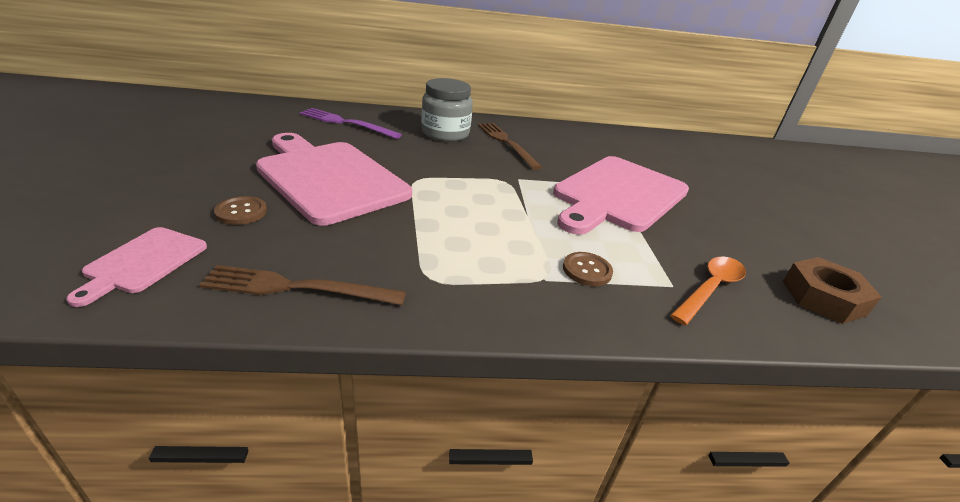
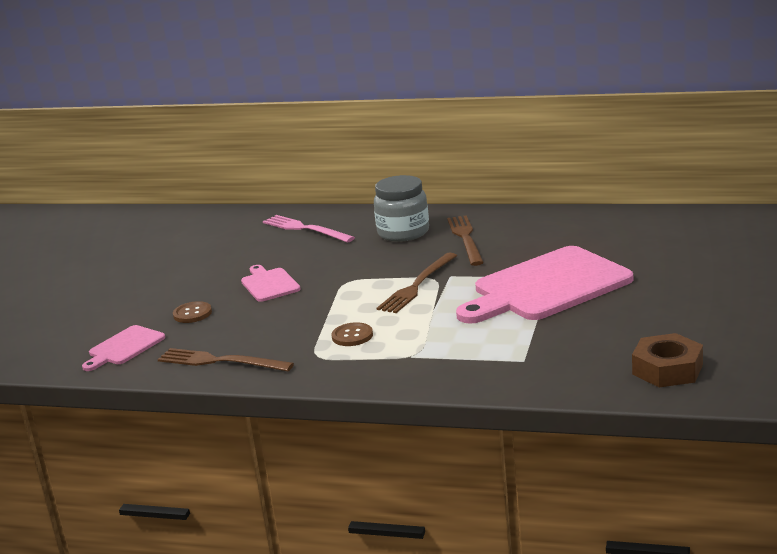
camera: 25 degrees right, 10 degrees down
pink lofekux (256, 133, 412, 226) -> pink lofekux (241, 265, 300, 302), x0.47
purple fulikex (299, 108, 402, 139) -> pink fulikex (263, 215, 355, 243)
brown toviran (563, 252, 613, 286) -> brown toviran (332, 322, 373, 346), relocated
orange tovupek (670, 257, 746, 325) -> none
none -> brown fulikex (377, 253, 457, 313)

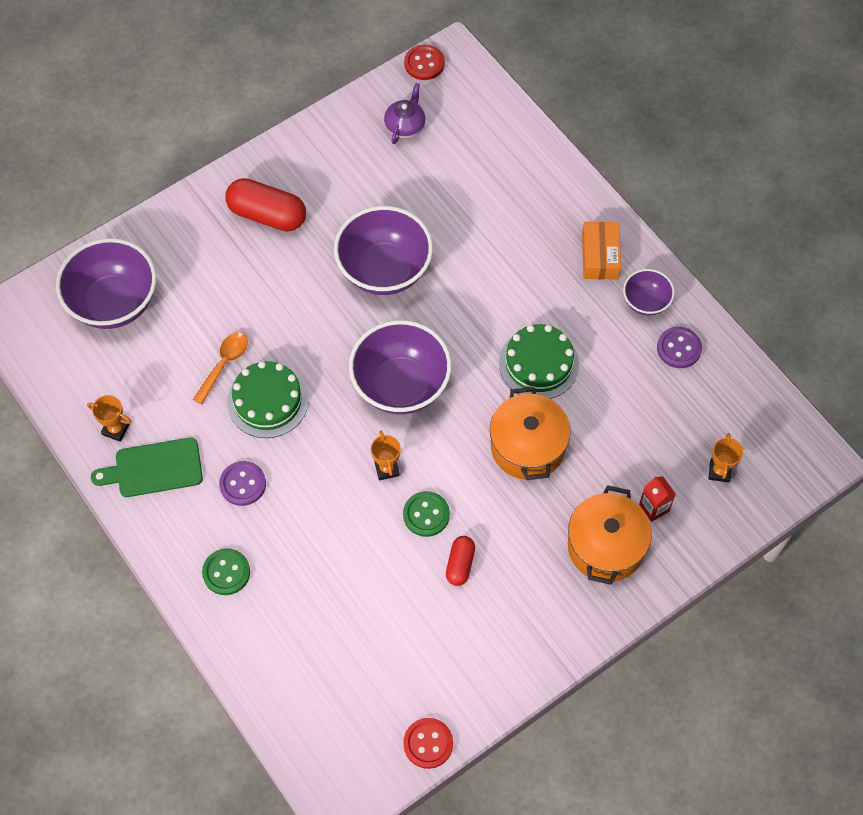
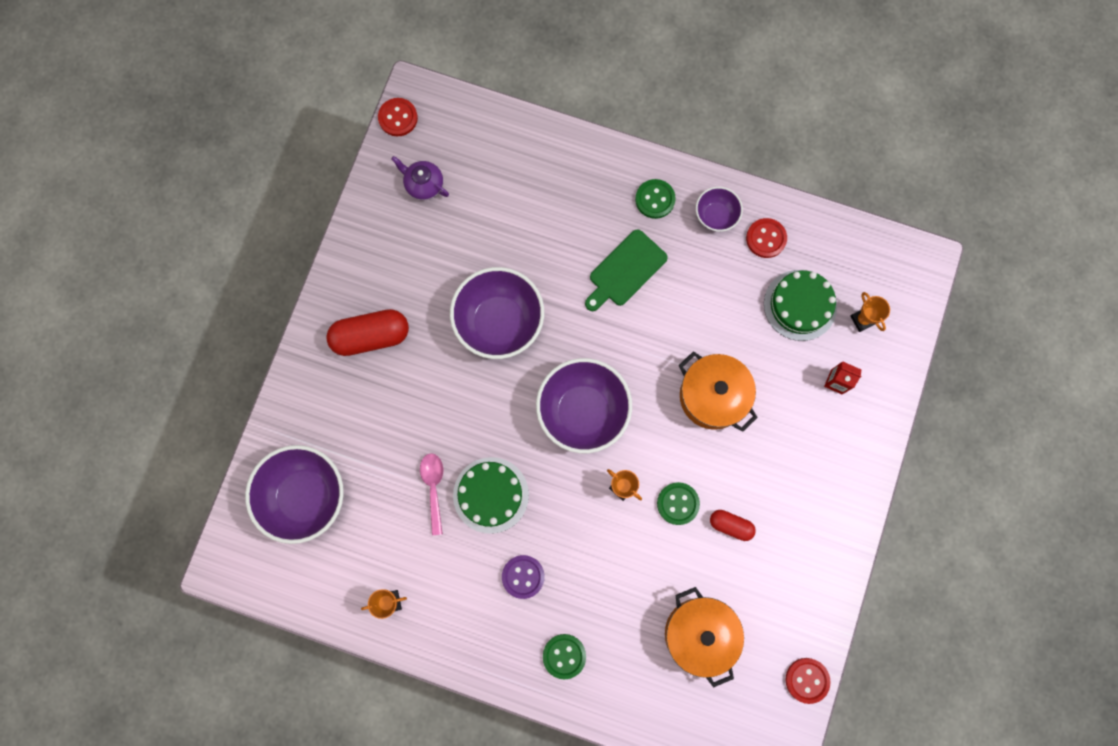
camera: 35 degrees left, 15 degrees up
green lofekux (91, 437, 203, 497) -> green lofekux (585, 229, 668, 311), relocated
orange tovupek (193, 332, 248, 404) -> pink tovupek (420, 453, 443, 535)
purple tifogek (384, 83, 425, 144) -> purple tifogek (391, 156, 449, 200), 45 degrees counterclockwise
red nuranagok (446, 536, 475, 586) -> red nuranagok (710, 510, 756, 541), 45 degrees counterclockwise
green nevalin (499, 324, 579, 399) -> green nevalin (764, 270, 837, 341), relocated
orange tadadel (568, 485, 652, 585) -> orange tadadel (665, 587, 744, 688), relocated
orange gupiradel (582, 222, 621, 279) -> green toviran (635, 179, 676, 219)
purple toviran (657, 327, 702, 368) -> red toviran (746, 218, 787, 258)

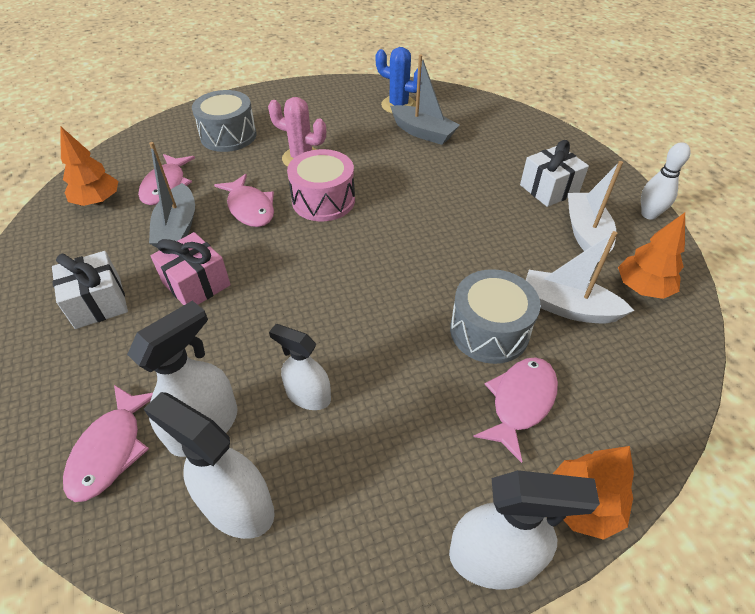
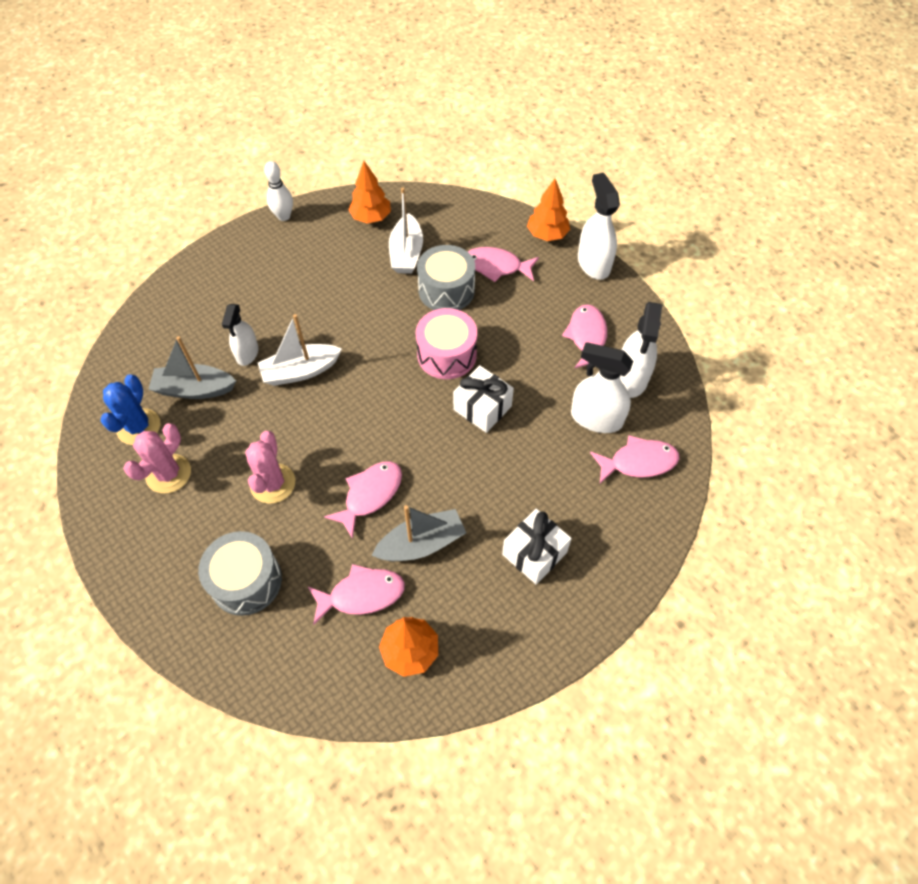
camera: 110 degrees left, 10 degrees up
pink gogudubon (151, 232, 231, 305) -> none
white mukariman (269, 324, 331, 410) -> white mukariman (222, 304, 259, 366), relocated
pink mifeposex (287, 149, 355, 221) -> pink mifeposex (416, 308, 477, 379), relocated
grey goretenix (390, 55, 460, 145) -> grey goretenix (148, 336, 236, 399), 105 degrees counterclockwise
white gogudubon (520, 140, 589, 207) -> white gogudubon (453, 365, 514, 433), relocated
white goretenix (568, 161, 623, 263) -> white goretenix (258, 314, 342, 386), relocated
none -> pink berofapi (123, 423, 191, 494)
none -> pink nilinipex (562, 304, 607, 369)

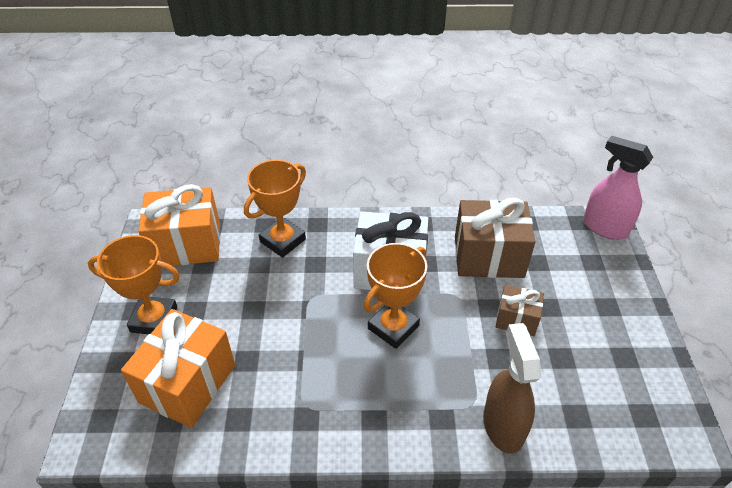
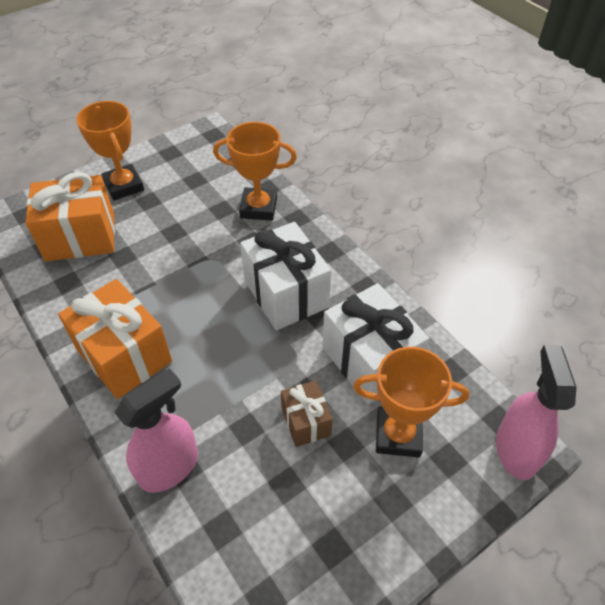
camera: 55 degrees right, 5 degrees up
orange gogudubon (138, 184, 220, 266) -> orange gogudubon (58, 279, 172, 399), relocated
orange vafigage (364, 243, 427, 349) -> orange vafigage (353, 347, 469, 457), relocated
brown gogudubon (455, 198, 535, 278) -> white gogudubon (322, 283, 429, 404)
brown mukariman (483, 323, 541, 454) -> pink mukariman (114, 368, 198, 493)

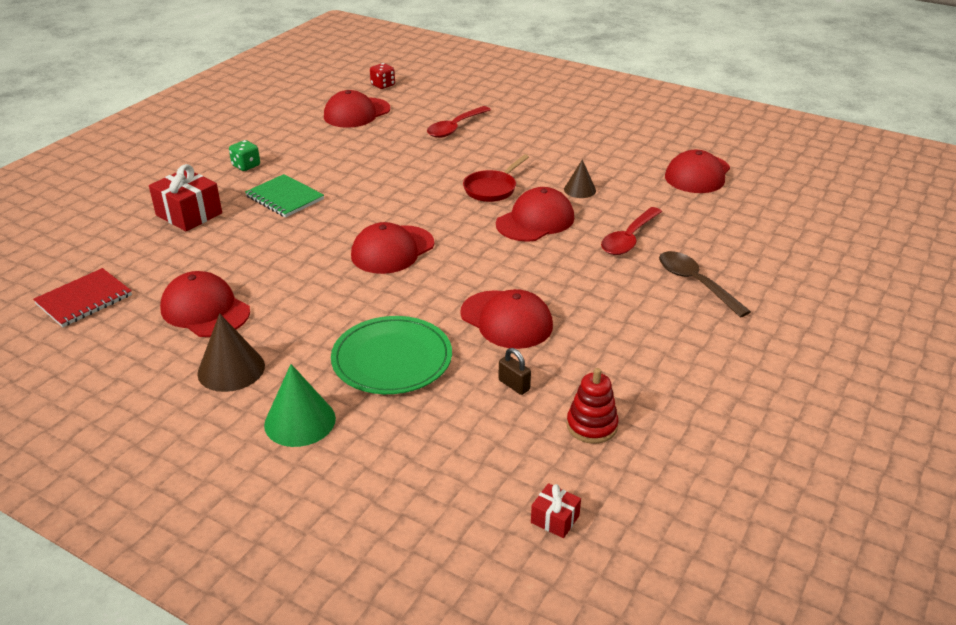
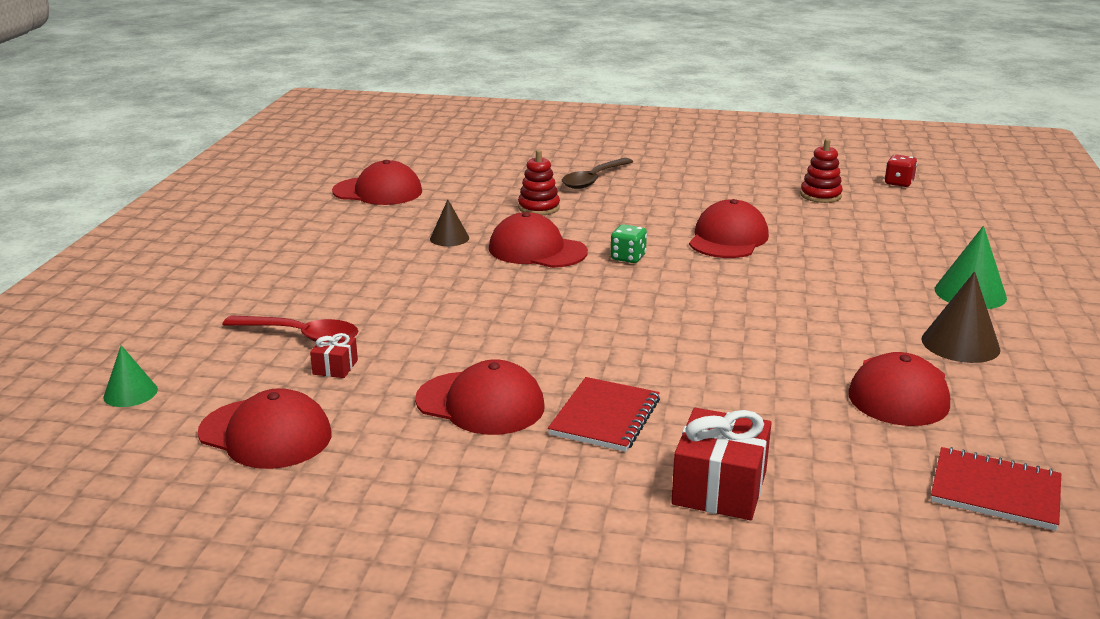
camera: 110 degrees left, 10 degrees down
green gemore (229, 140, 260, 171) -> green gemore (611, 224, 647, 263), relocated
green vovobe (245, 174, 324, 218) -> red vovobe (548, 377, 660, 452)
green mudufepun (331, 316, 452, 394) -> none
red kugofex (351, 222, 434, 274) -> red kugofex (415, 359, 545, 435), relocated
red gemore (370, 63, 395, 89) -> red gemore (884, 155, 917, 187), relocated
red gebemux (463, 154, 529, 202) -> none
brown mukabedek (498, 348, 531, 395) -> none
red gogudubon (531, 483, 581, 538) -> red gogudubon (310, 333, 358, 378), relocated
red tovupek (601, 207, 662, 255) -> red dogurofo (518, 150, 560, 215)
none -> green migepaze (103, 345, 158, 407)

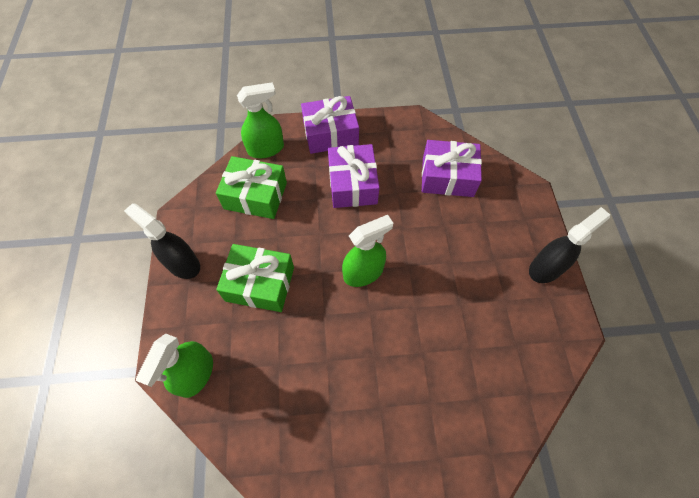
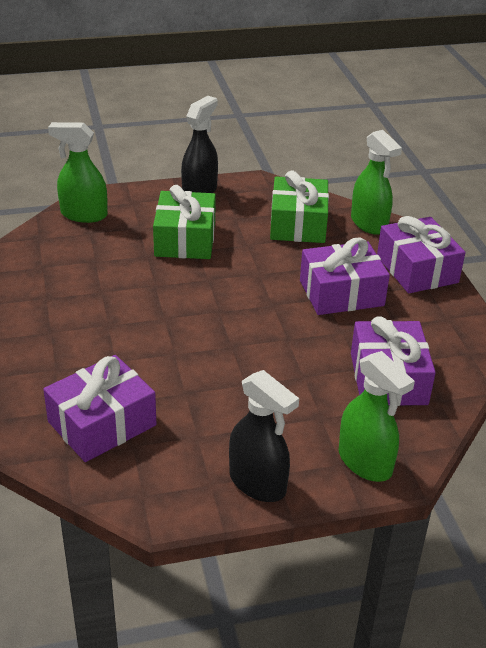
camera: 80 degrees right, 25 degrees down
green mukariman (342, 215, 393, 287) -> green mukariman (339, 351, 415, 482), relocated
none -> purple gogudubon (43, 355, 156, 462)

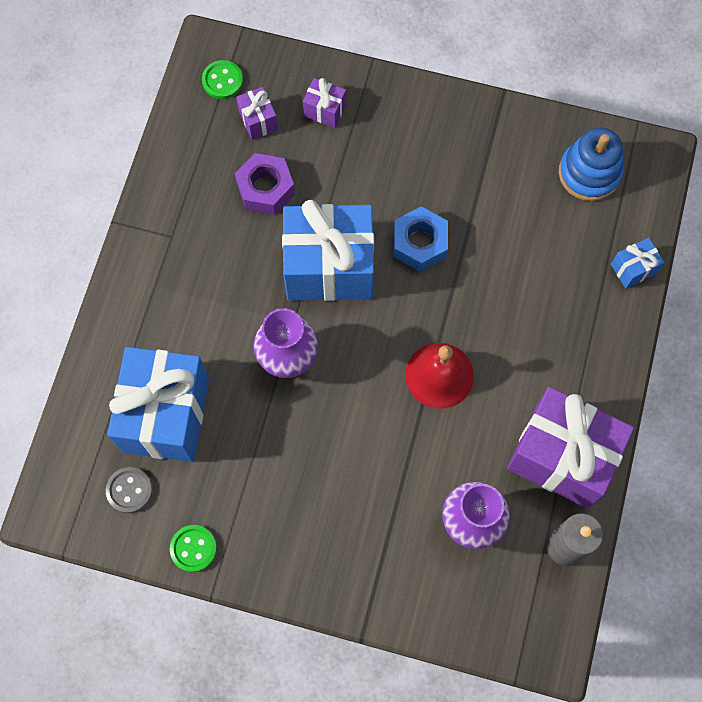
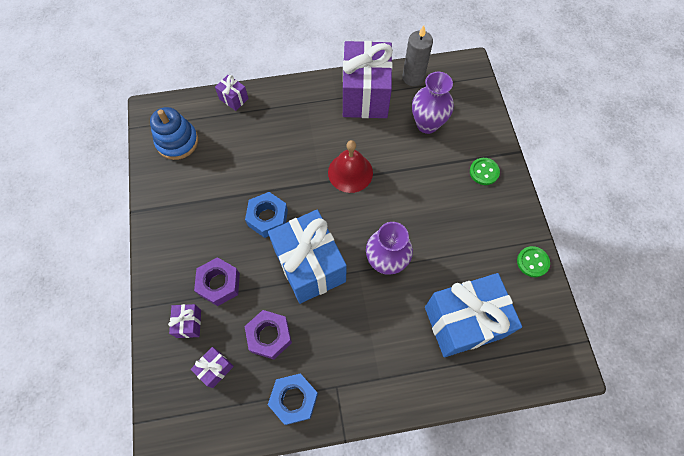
camera: 115 degrees left, 5 degrees down
grey toviran (106, 467, 153, 513) -> none
green toviran (202, 60, 243, 99) -> green toviran (470, 158, 500, 185), relocated
blue gogudubon (611, 238, 664, 289) -> purple gogudubon (215, 75, 249, 111)
none -> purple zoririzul (194, 257, 240, 306)
none -> blue zoririzul (268, 373, 318, 425)

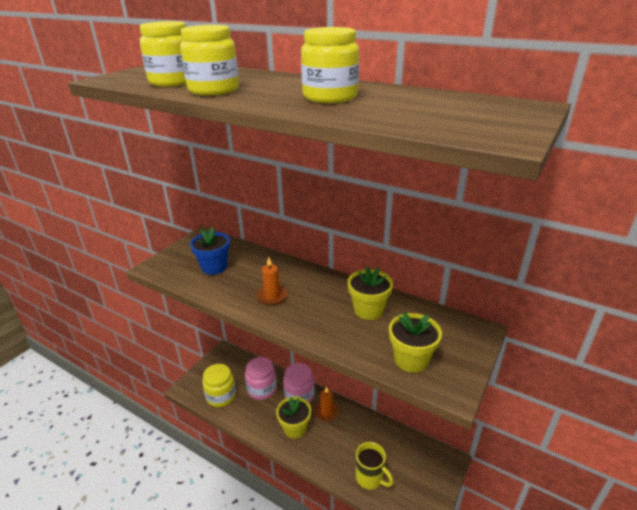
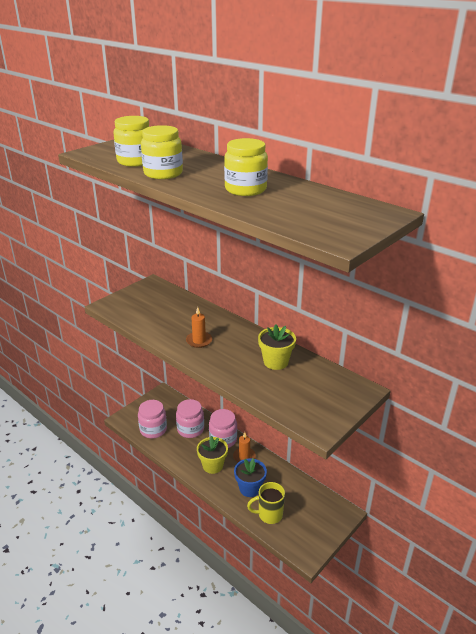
camera: 10 degrees right, 0 degrees up
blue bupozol (190, 227, 230, 275) -> blue bupozol (234, 458, 267, 497), relocated
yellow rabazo (202, 364, 236, 407) -> pink rabazo (138, 400, 167, 438)
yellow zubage (356, 442, 394, 490) -> yellow zubage (247, 482, 285, 524), 120 degrees clockwise
yellow bupozol (389, 312, 442, 373) -> none

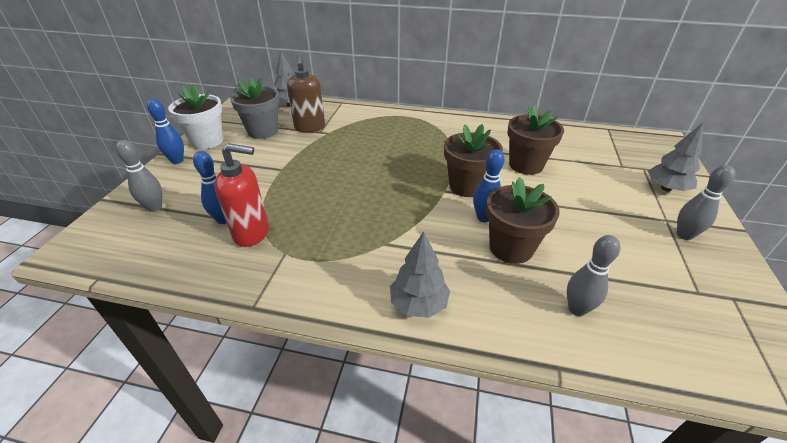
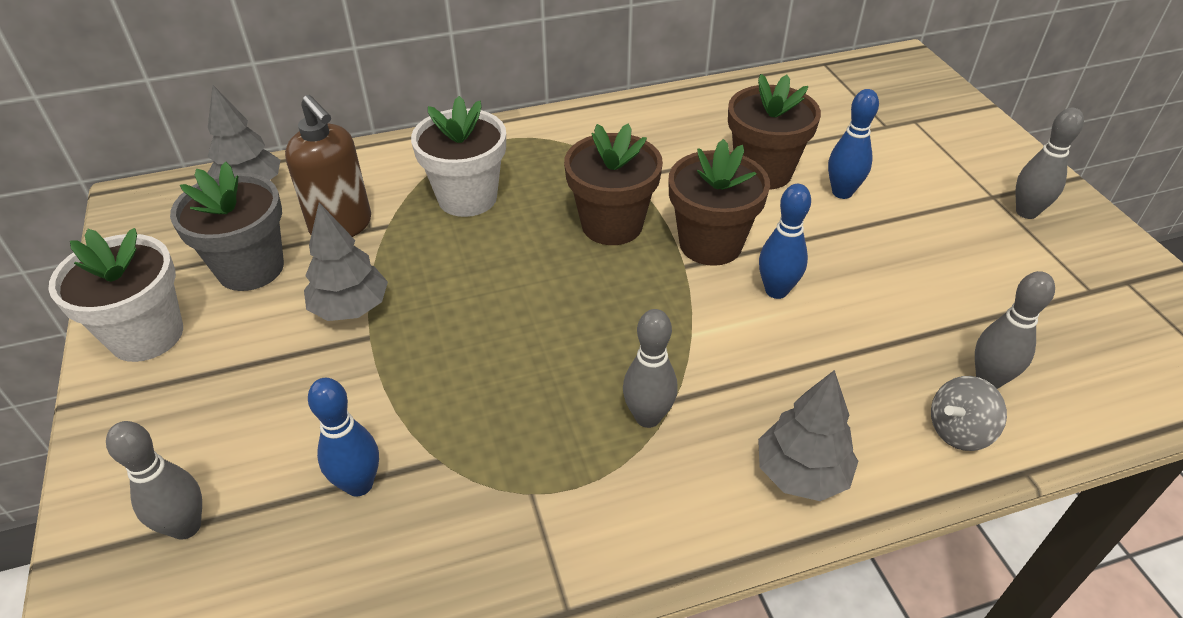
camera: 30 degrees left, 5 degrees up
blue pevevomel (147, 99, 184, 164) -> blue pevevomel (828, 89, 879, 199), relocated
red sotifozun (214, 143, 269, 247) -> none
brown bupozol (486, 177, 560, 264) -> brown bupozol (564, 124, 663, 245), relocated
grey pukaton (648, 123, 703, 192) -> grey pukaton (304, 203, 388, 321), relocated
none -> white bupozol (411, 96, 506, 217)
none -> grey pevevomel (623, 309, 678, 428)
none -> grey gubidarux (931, 376, 1007, 451)

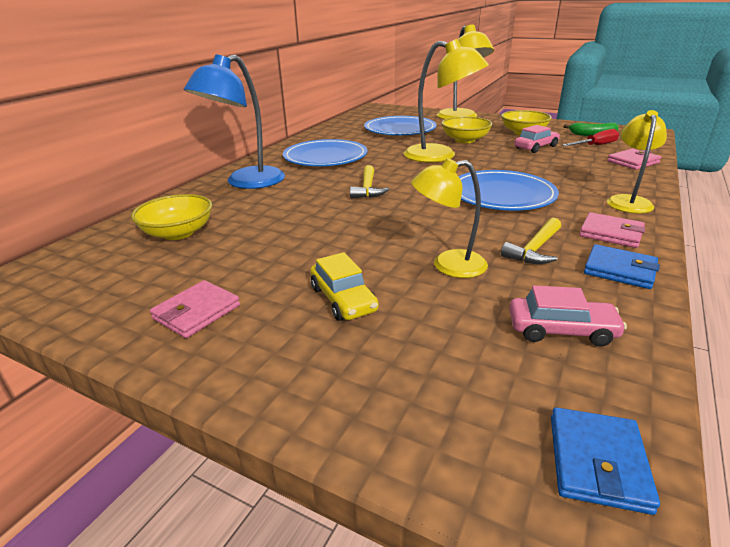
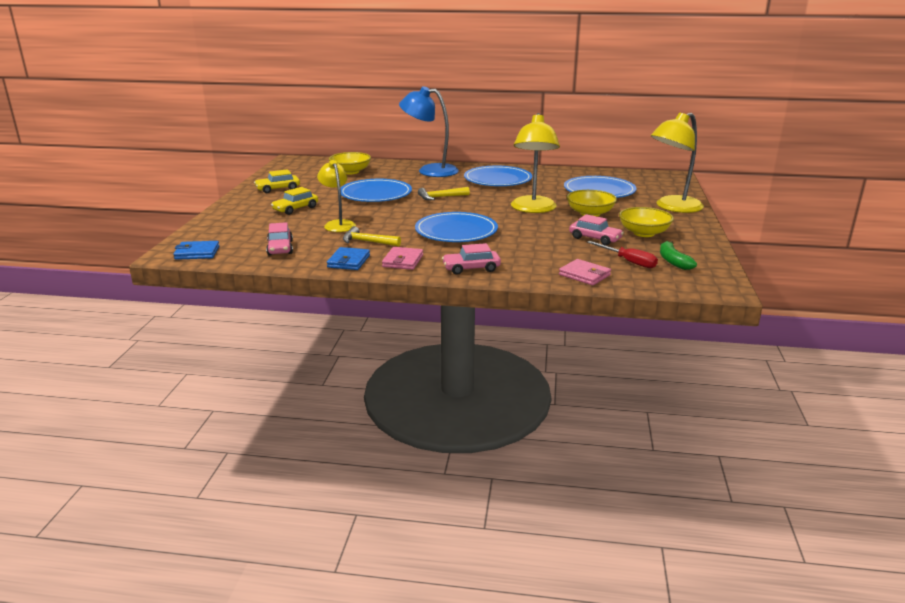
camera: 70 degrees right, 5 degrees down
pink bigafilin (150, 280, 240, 338) -> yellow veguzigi (254, 169, 300, 193)
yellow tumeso (607, 110, 667, 214) -> pink veguzigi (442, 243, 501, 275)
none -> blue mudufepun (340, 179, 412, 202)

